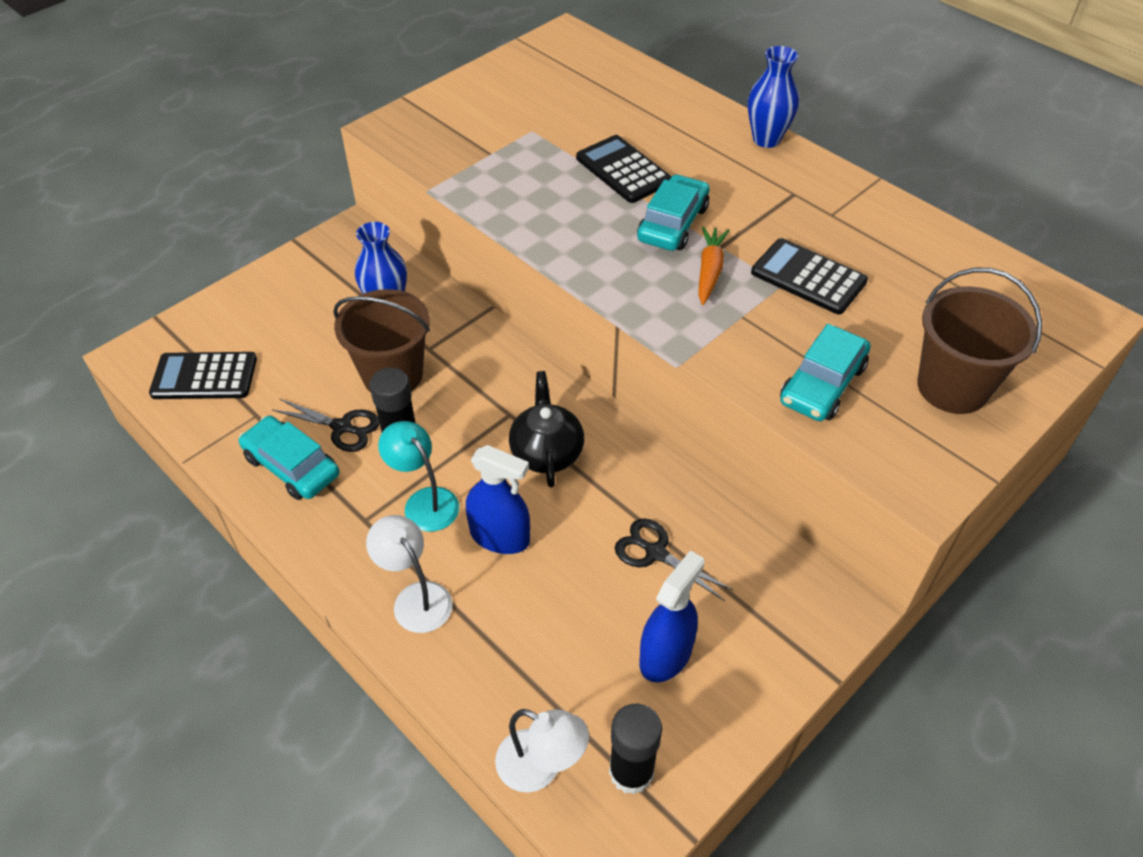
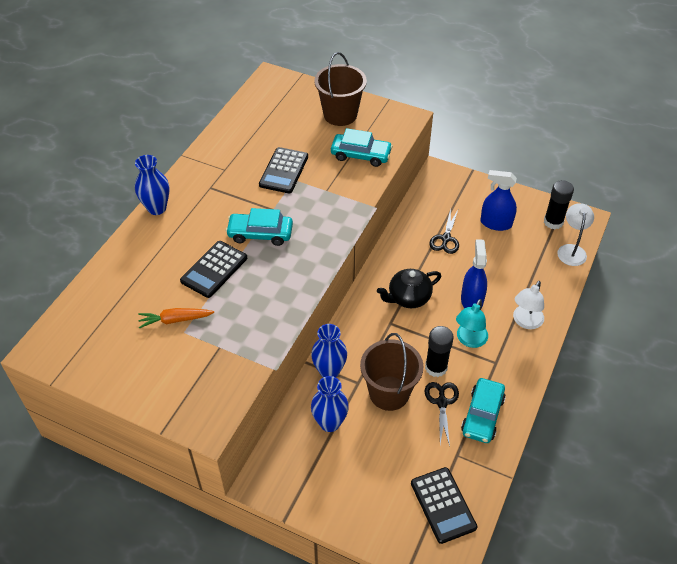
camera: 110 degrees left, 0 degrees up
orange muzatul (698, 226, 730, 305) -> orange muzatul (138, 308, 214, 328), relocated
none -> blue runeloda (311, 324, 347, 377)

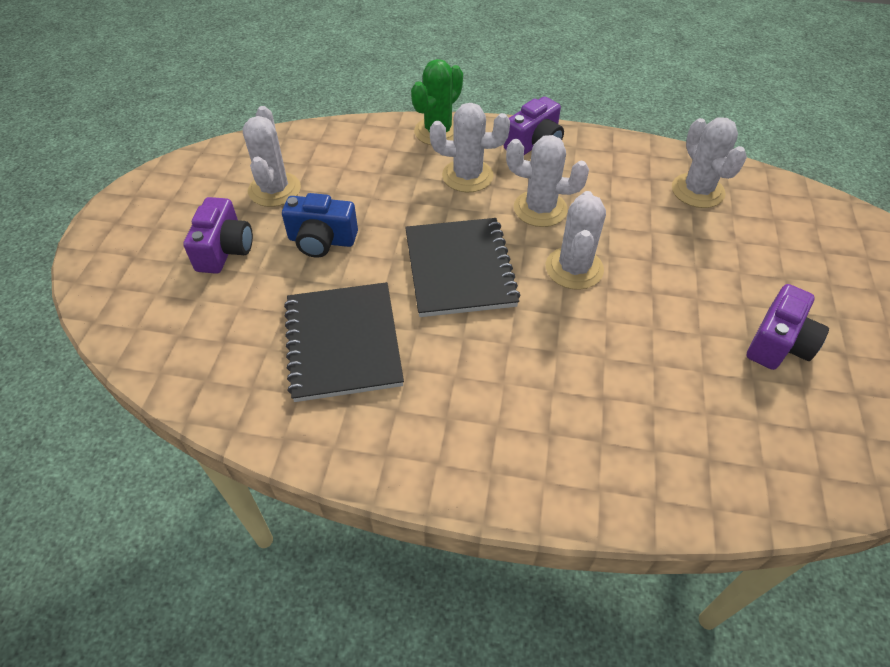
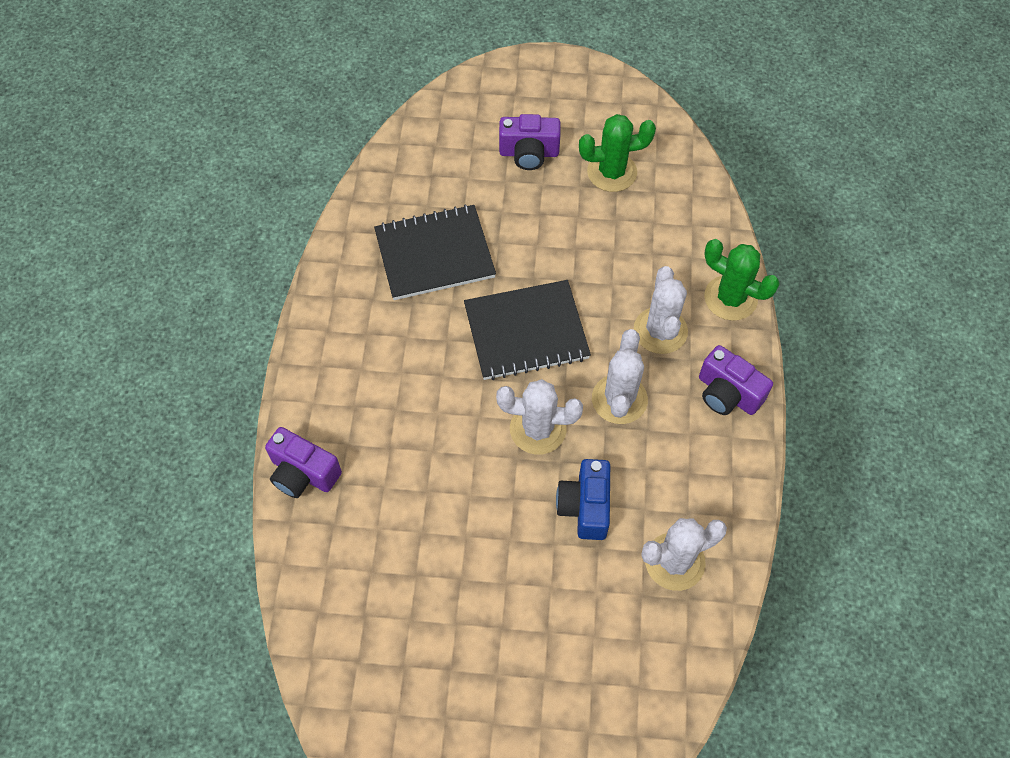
camera: 85 degrees right, 10 degrees up
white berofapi (243, 106, 301, 207) -> green berofapi (579, 114, 656, 192)
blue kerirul (282, 193, 358, 258) -> blue kerirul (556, 459, 610, 540), relocated
purple kerirul (747, 284, 829, 370) -> purple kerirul (265, 427, 342, 498), relocated

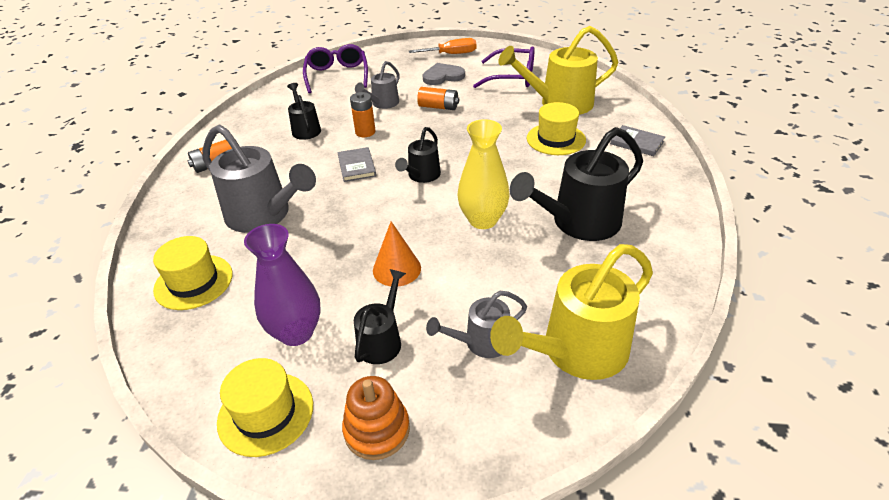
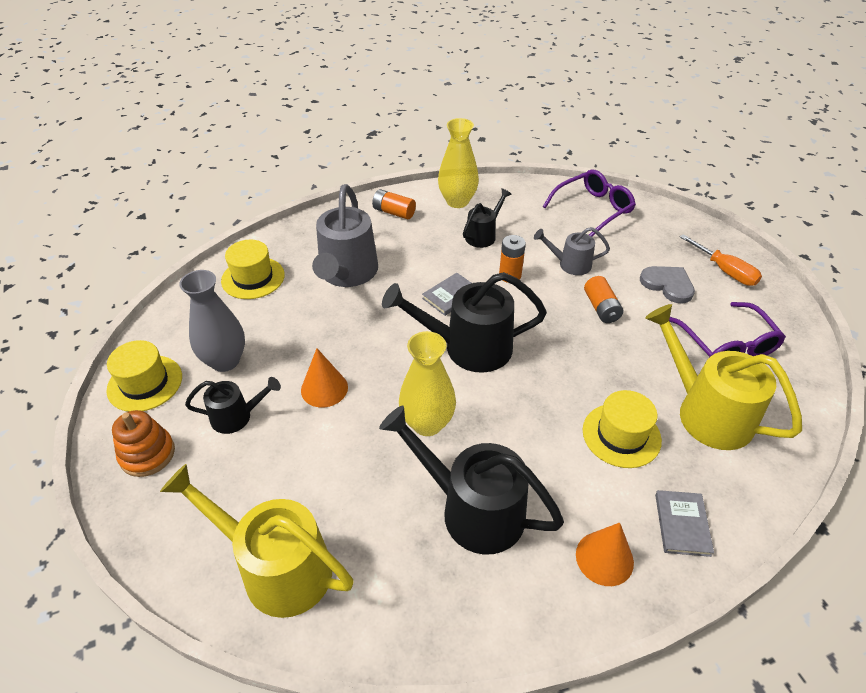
camera: 60 degrees right, 5 degrees up
purple runeloda (244, 224, 321, 346) -> grey runeloda (179, 270, 245, 372)
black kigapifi (395, 127, 441, 183) -> black kigapifi (382, 272, 547, 373), x1.84
grey kigapifi (426, 291, 527, 358) -> none
none -> yellow runeloda (438, 118, 479, 208)
none -> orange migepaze (576, 523, 634, 586)

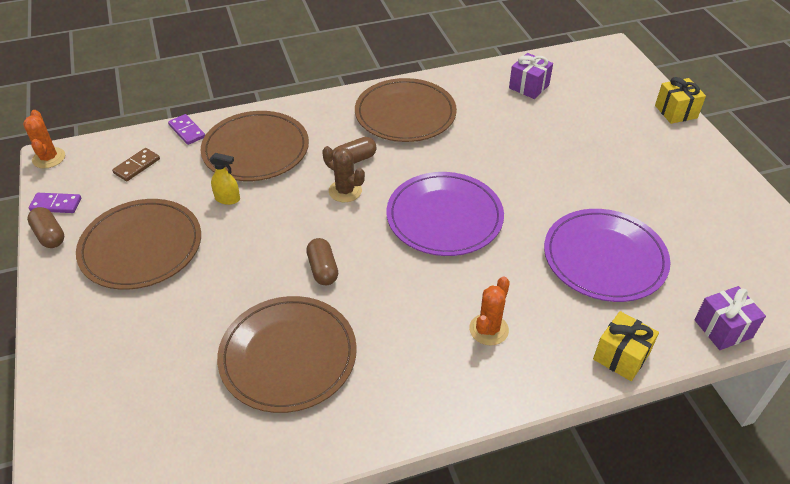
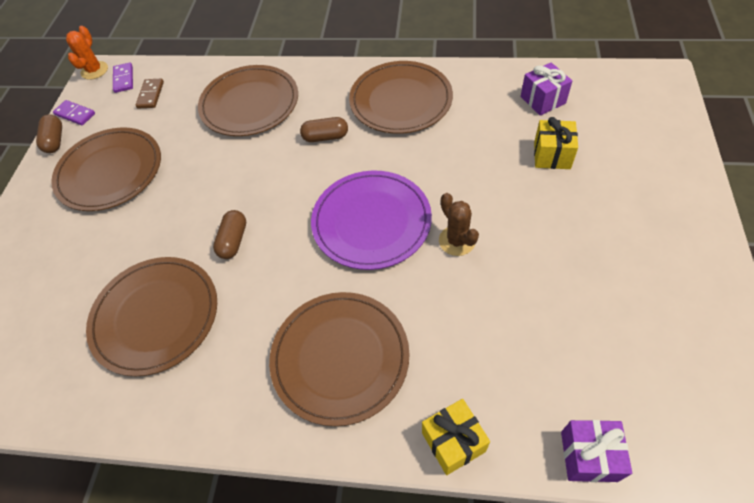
camera: 30 degrees right, 10 degrees up
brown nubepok (112, 148, 160, 181) -> brown nubepok (136, 79, 164, 109), 60 degrees counterclockwise
purple nubepok (168, 114, 205, 145) -> purple nubepok (113, 63, 133, 93), relocated
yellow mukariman (210, 153, 240, 205) -> none
brown berofapi (322, 146, 365, 202) -> brown berofapi (439, 193, 479, 256), relocated
orange berofapi (469, 277, 510, 346) -> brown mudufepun (269, 292, 409, 426)
purple mudufepun (544, 209, 670, 302) -> none
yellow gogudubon (655, 77, 706, 124) -> yellow gogudubon (534, 117, 578, 169), relocated

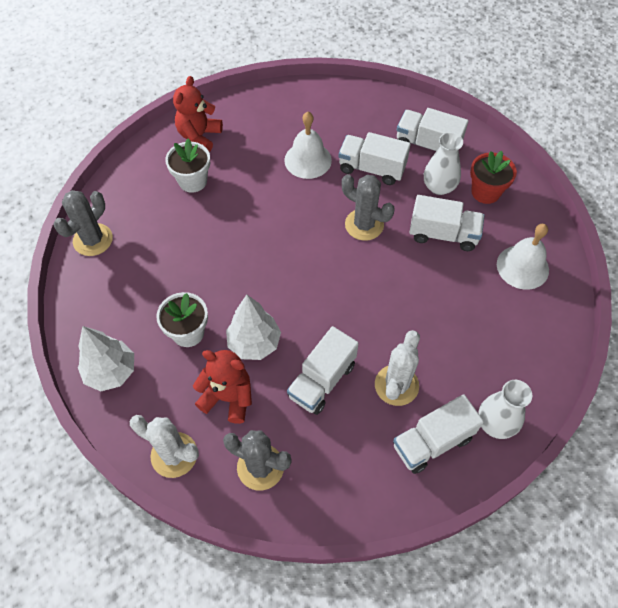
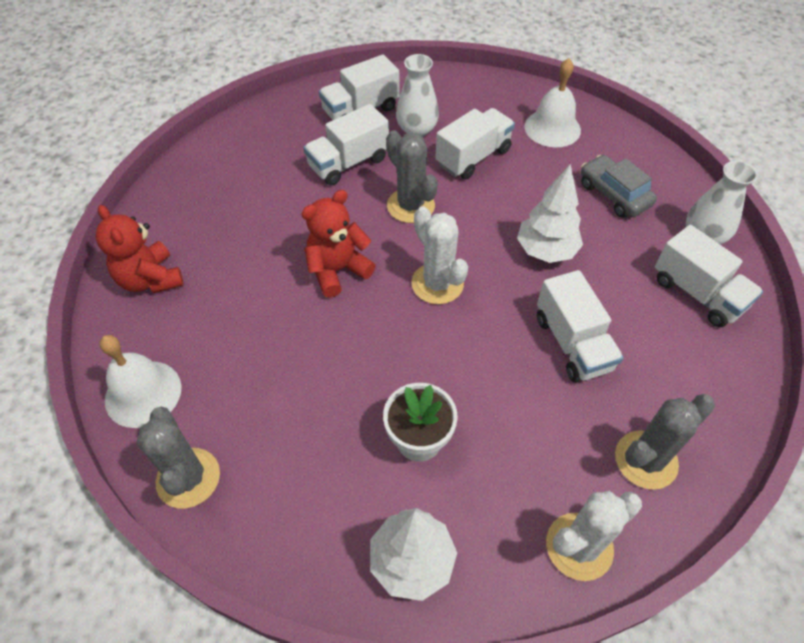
camera: 55 degrees left, 5 degrees down
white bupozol (165, 138, 210, 193) -> none
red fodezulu (193, 350, 252, 424) -> red fodezulu (302, 190, 376, 298), relocated
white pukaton (226, 295, 281, 360) -> white pukaton (517, 164, 583, 263), relocated
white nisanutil (284, 112, 332, 179) -> white nisanutil (100, 335, 181, 428), relocated
grey berofapi (342, 174, 395, 241) -> grey berofapi (386, 130, 438, 223), 75 degrees clockwise
white berofapi (375, 330, 420, 406) -> white berofapi (411, 206, 468, 304), relocated
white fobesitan (393, 394, 484, 474) -> white fobesitan (655, 225, 763, 328), 45 degrees counterclockwise
red bupozol (470, 151, 517, 204) -> none
none -> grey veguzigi (581, 155, 657, 218)

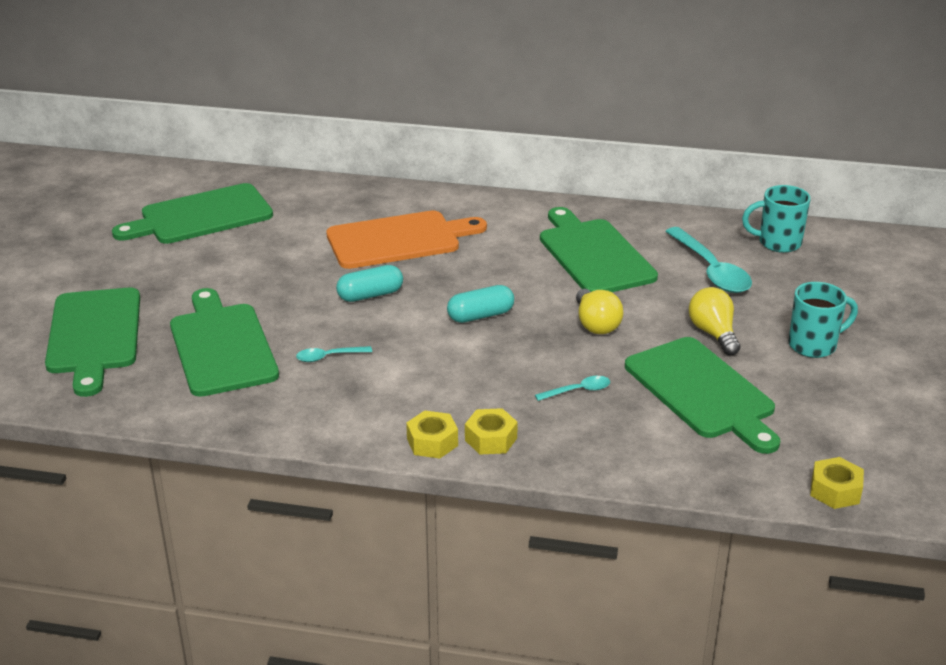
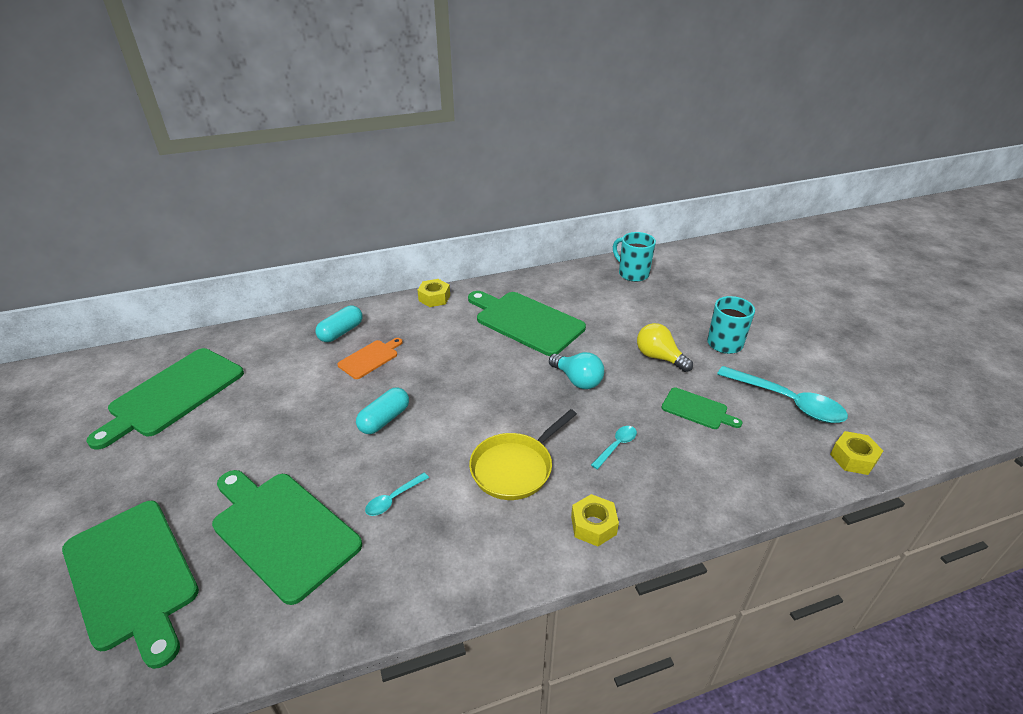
camera: 30 degrees left, 5 degrees up
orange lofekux (326, 210, 487, 269) -> orange lofekux (337, 338, 403, 379), x0.51
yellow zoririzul (406, 411, 458, 459) -> yellow zoririzul (417, 279, 450, 307), relocated
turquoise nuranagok (447, 285, 514, 323) -> turquoise nuranagok (315, 306, 363, 342), relocated
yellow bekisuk (576, 289, 623, 334) -> turquoise bekisuk (549, 352, 604, 389)
green lofekux (625, 337, 780, 454) -> green lofekux (661, 387, 742, 429), x0.51
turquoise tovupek (665, 227, 752, 293) -> turquoise tovupek (717, 366, 848, 423), relocated
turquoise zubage (742, 185, 811, 253) -> turquoise zubage (613, 232, 656, 282), 75 degrees clockwise
none -> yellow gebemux (469, 409, 577, 500)

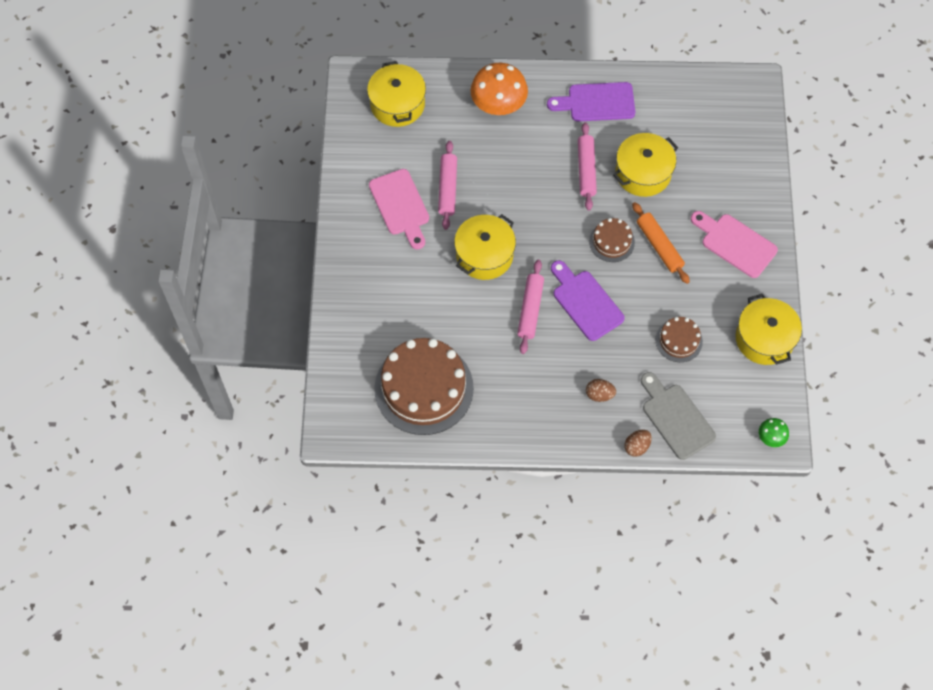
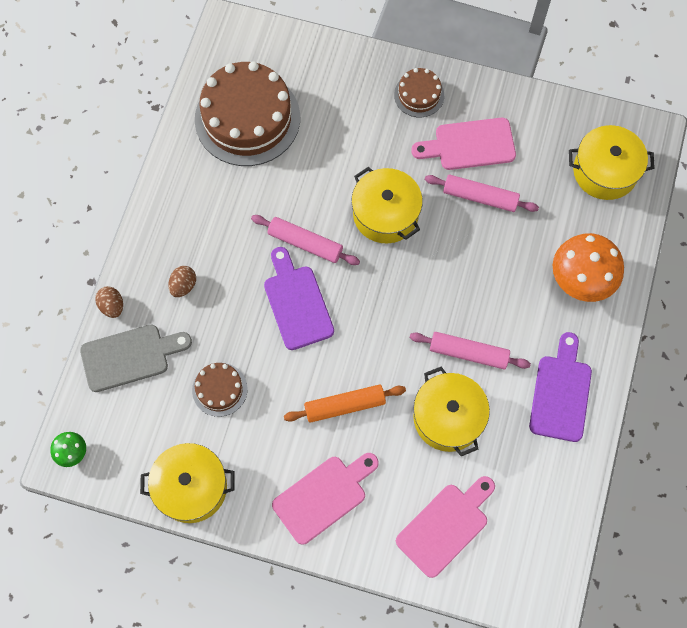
camera: 105 degrees right, 5 degrees up
purple lofekux (551, 260, 625, 341) -> purple lofekux (264, 247, 334, 350), 90 degrees counterclockwise
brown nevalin (589, 218, 635, 262) -> brown nevalin (394, 68, 444, 117), relocated
none -> pink lofekux (396, 476, 495, 578)

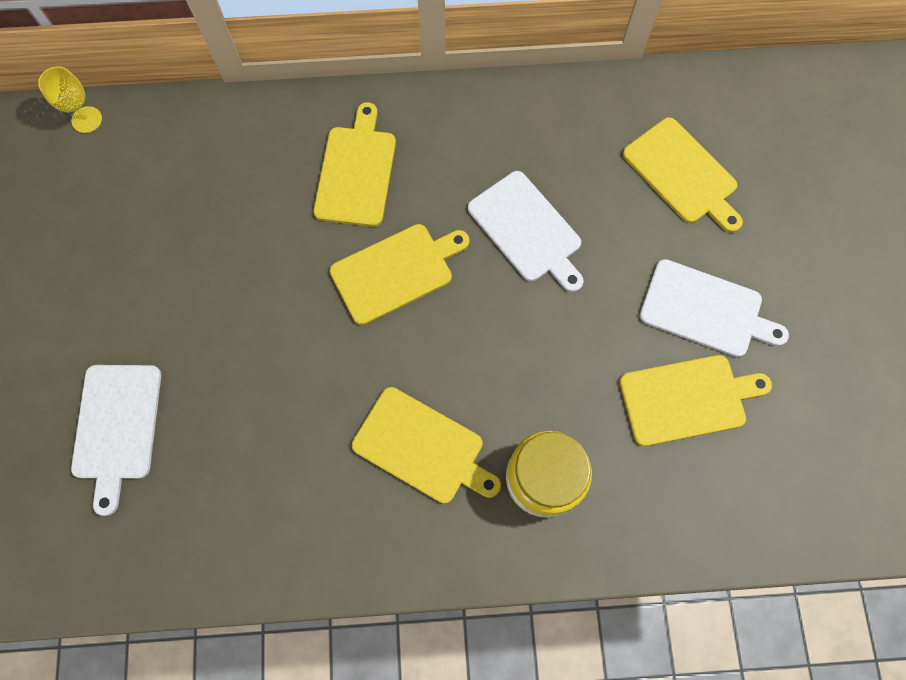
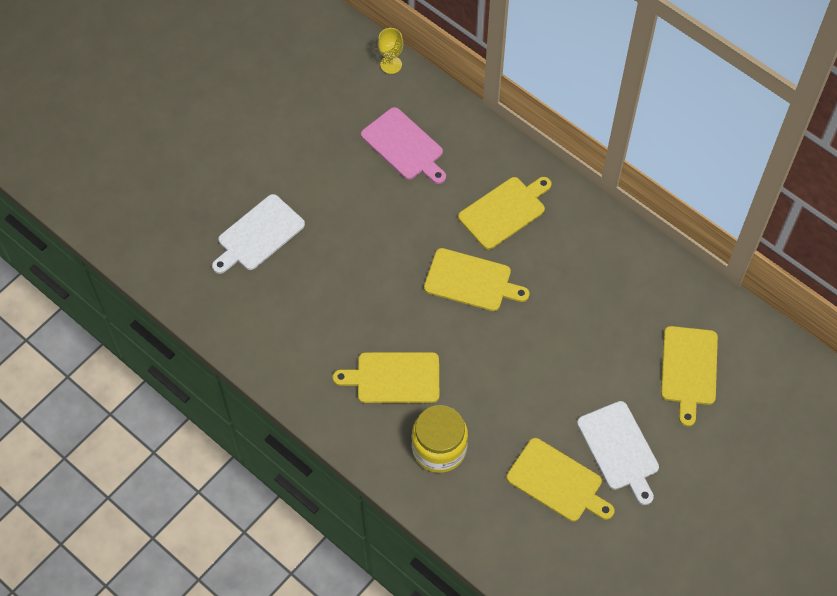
camera: 45 degrees right, 10 degrees down
yellow lofekux (352, 387, 501, 504) -> yellow lofekux (333, 352, 439, 403), 105 degrees clockwise
white lofekux (468, 171, 584, 292) -> none
none -> pink lofekux (361, 107, 446, 184)

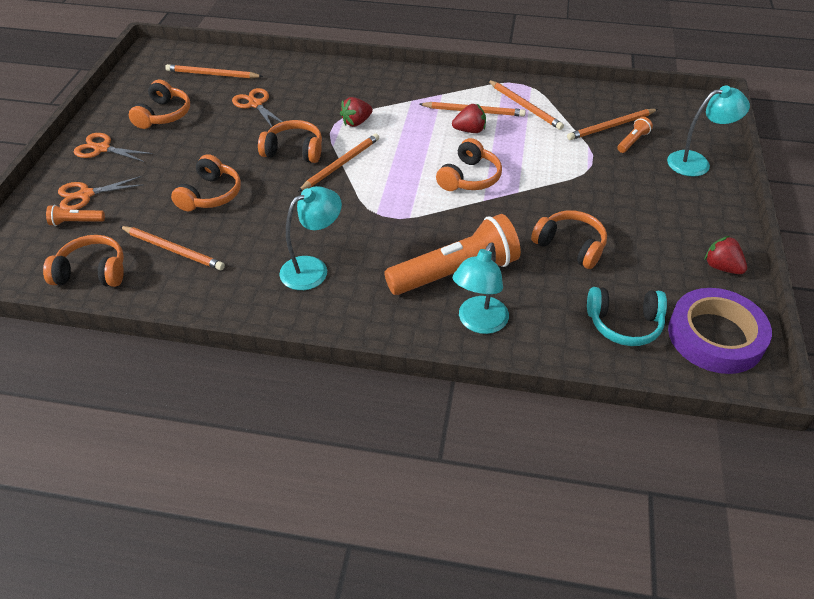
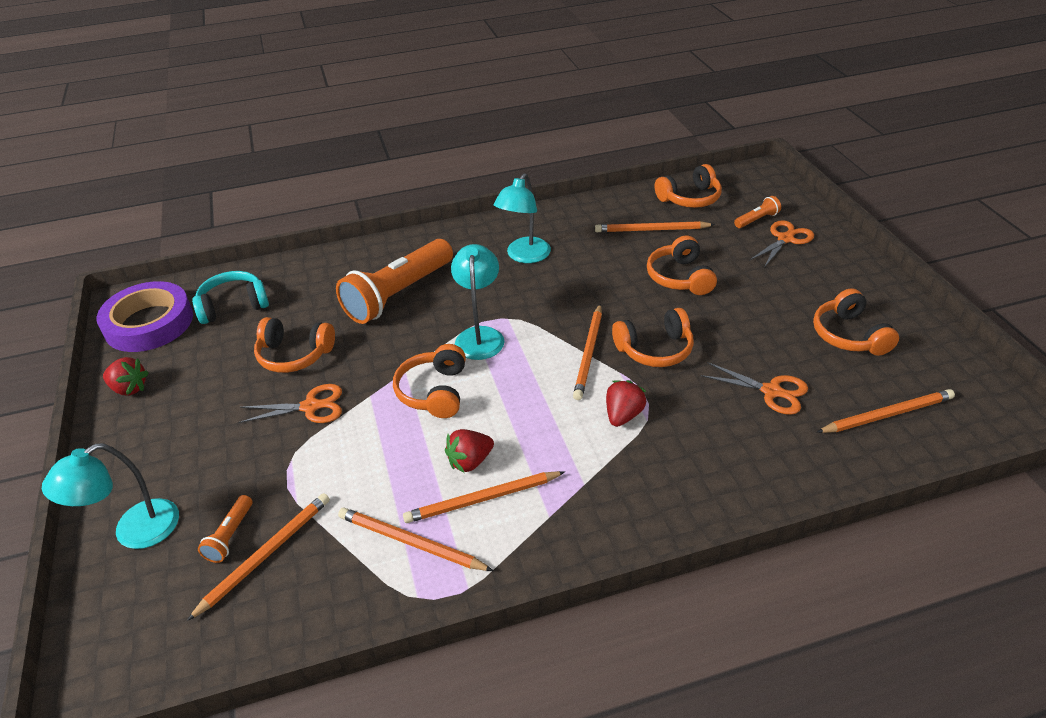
camera: 155 degrees right, 5 degrees down
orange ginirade (74, 133, 153, 162) -> orange ginirade (238, 384, 342, 423), relocated
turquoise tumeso (453, 243, 509, 334) -> turquoise tumeso (451, 244, 505, 360), relocated

